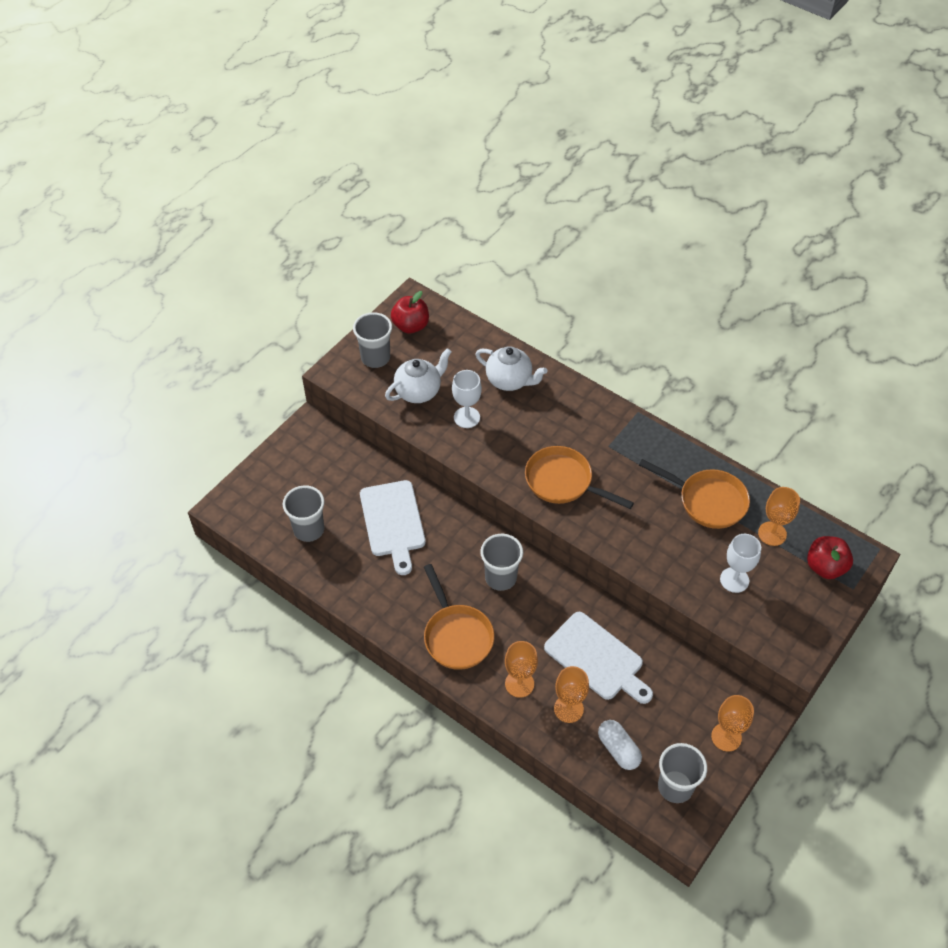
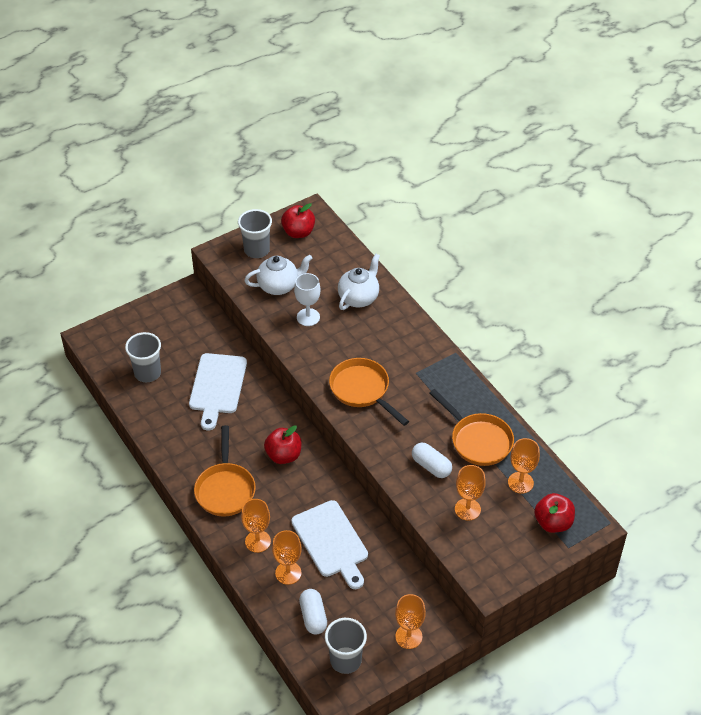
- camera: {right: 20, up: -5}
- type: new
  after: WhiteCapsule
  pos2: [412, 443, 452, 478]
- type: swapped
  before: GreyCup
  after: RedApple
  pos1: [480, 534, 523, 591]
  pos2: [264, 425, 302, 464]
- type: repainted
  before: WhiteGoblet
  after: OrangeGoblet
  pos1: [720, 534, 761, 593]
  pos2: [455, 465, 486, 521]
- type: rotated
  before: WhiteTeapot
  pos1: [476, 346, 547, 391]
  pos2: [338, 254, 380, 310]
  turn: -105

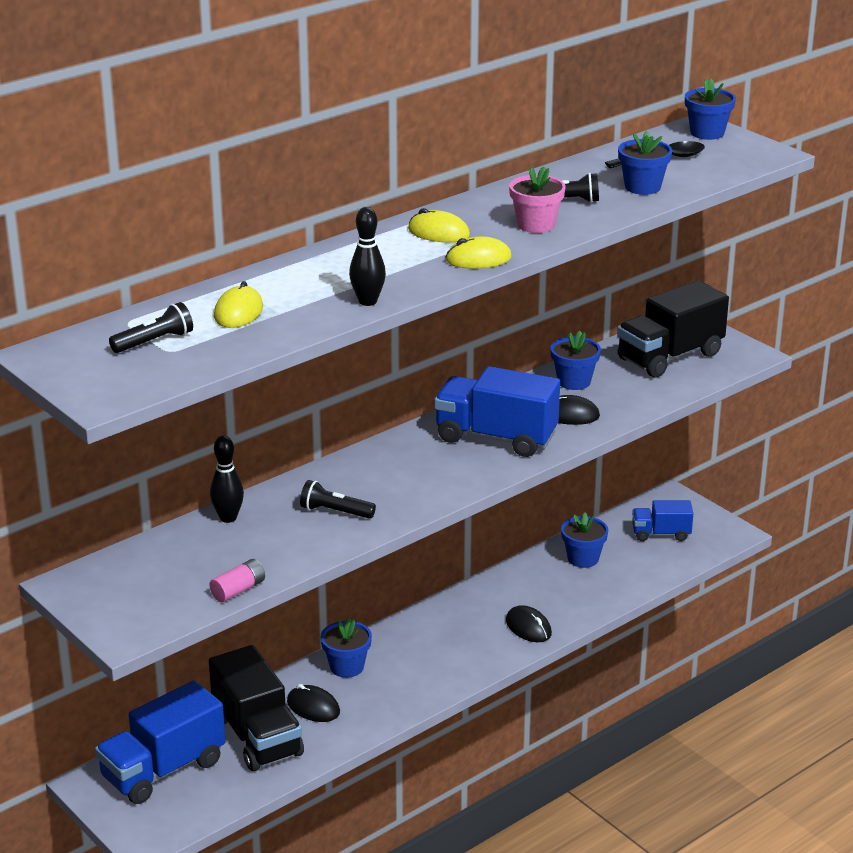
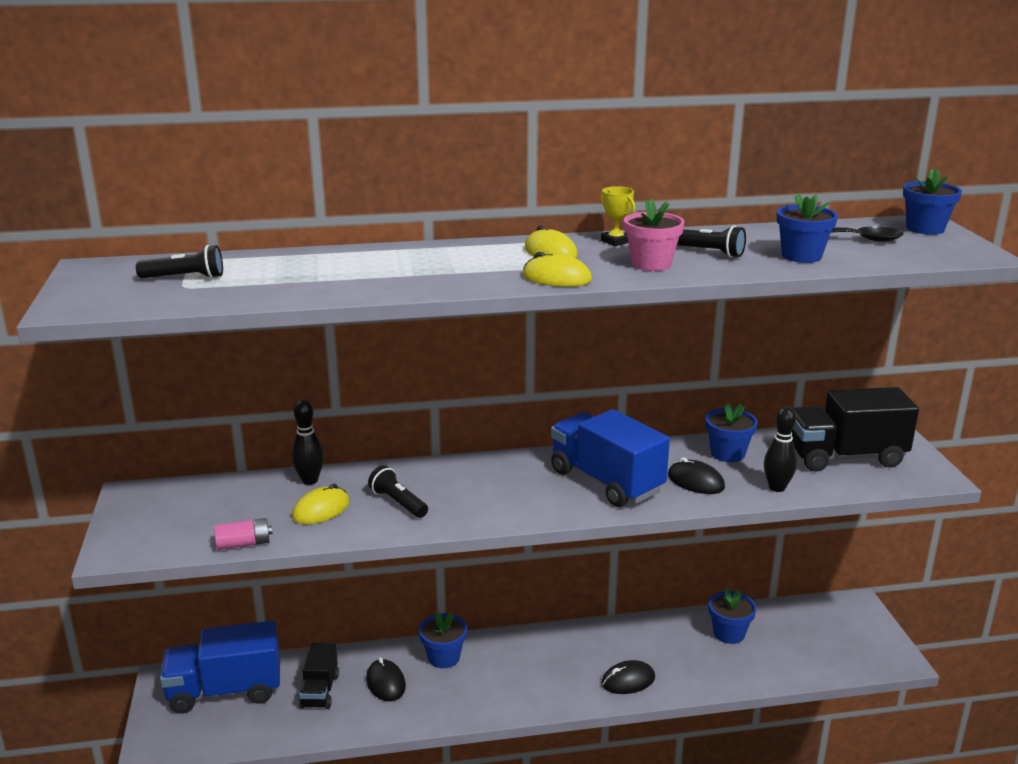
- camera: {right: 30, up: -5}
- type: gone
  before: BlueTruck
  pos1: [632, 500, 693, 541]
- type: new
  after: YellowTrophy
  pos2: [600, 186, 635, 246]
- type: shifted
  before: YellowMouse
  pos1: [214, 281, 263, 328]
  pos2: [292, 484, 350, 524]
- type: shifted
  before: BlackBowlingPin
  pos1: [349, 207, 386, 306]
  pos2: [764, 406, 797, 492]
- type: rotated
  before: BlackMouse
  pos1: [506, 605, 552, 642]
  pos2: [602, 660, 655, 694]
  turn: 75
- type: scaled
  before: BlackTruck
  pos1: [209, 645, 304, 771]
  pos2: [299, 643, 339, 709]
  scale: 0.57

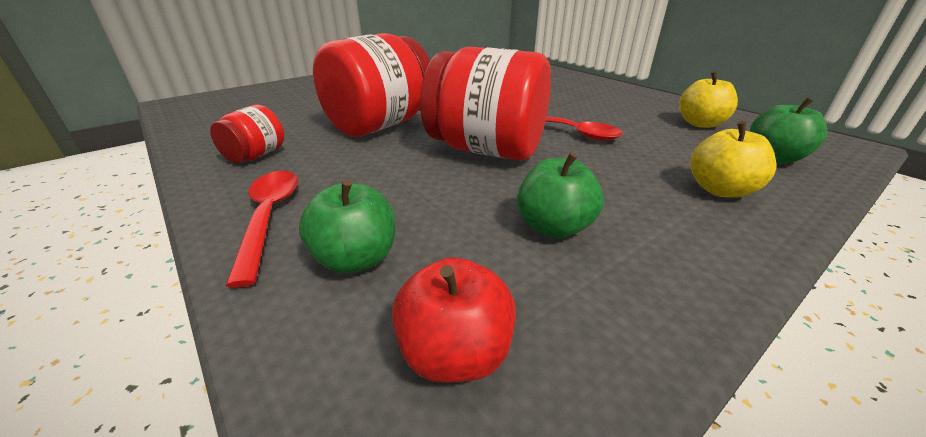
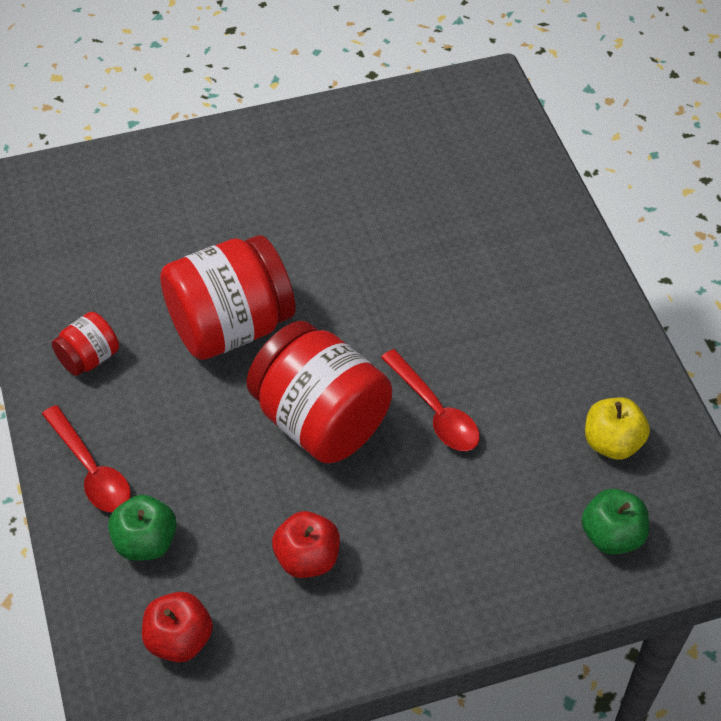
- camera: {right: 20, up: 20}
- type: gone
  before: YellowApple
  pos1: [690, 121, 776, 198]
- type: repainted
  before: GreenApple
  after: RedApple
  pos1: [517, 152, 604, 239]
  pos2: [272, 511, 340, 578]
- type: rotated
  before: RedSpoon
  pos1: [225, 171, 298, 287]
  pos2: [42, 405, 131, 512]
  turn: 135

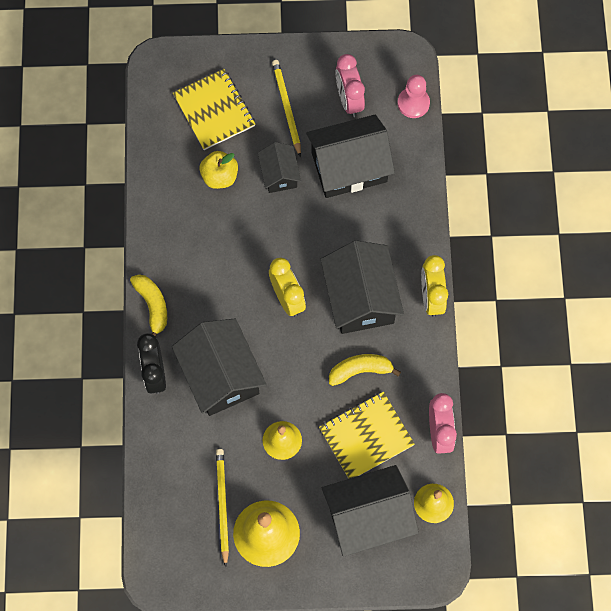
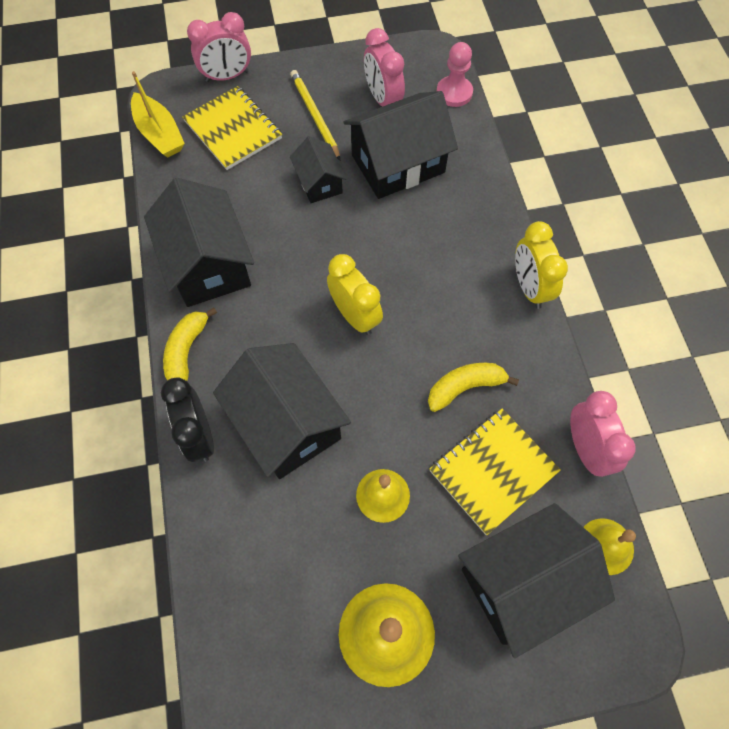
- camera: {right: -10, up: -5}
- type: gone
  before: YellowApple
  pos1: [200, 151, 238, 189]
- type: gone
  before: YellowPencil
  pos1: [216, 449, 229, 567]
- type: new
  after: YellowBoat
  pos2: [131, 71, 185, 158]
- type: new
  after: PinkClock
  pos2: [187, 12, 251, 82]
- type: shifted
  before: BlackHouse
  pos1: [321, 240, 404, 334]
  pos2: [144, 178, 254, 307]
- type: rotated
  before: YellowBanana
  pos1: [130, 274, 167, 337]
  pos2: [163, 308, 217, 381]
  turn: -135

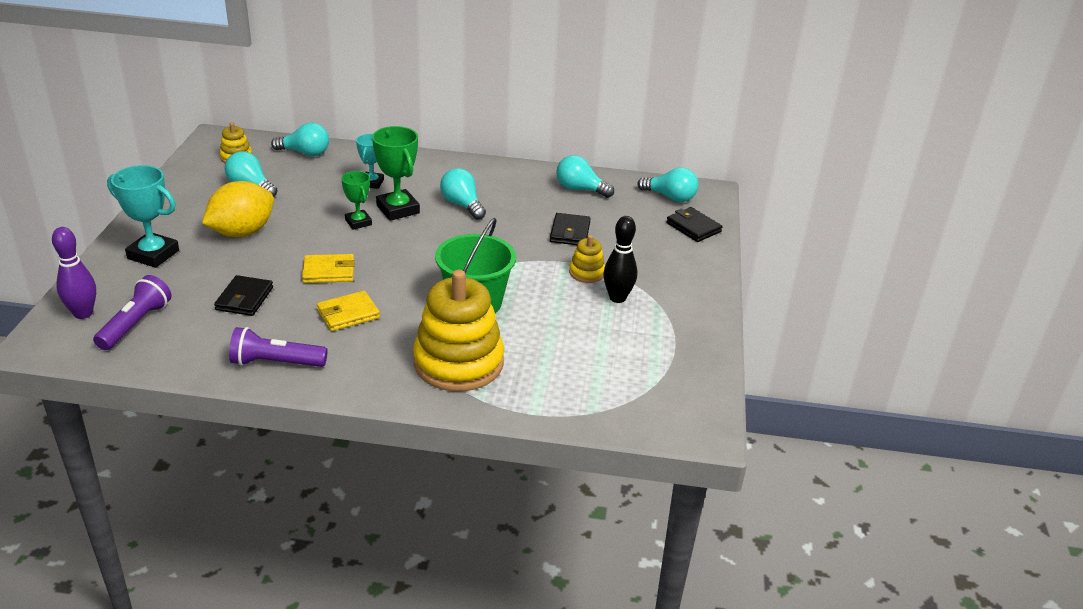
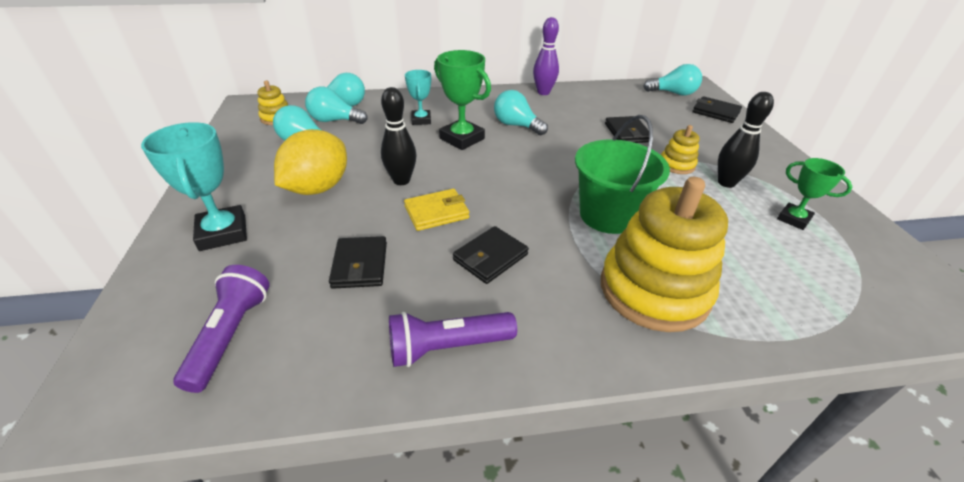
- camera: {right: -15, up: 5}
- type: new
  after: BlackBowlingPin
  pos2: [381, 87, 416, 185]
- type: shifted
  before: PurpleBowlingPin
  pos1: [52, 227, 96, 319]
  pos2: [533, 17, 559, 95]
- type: shifted
  before: GreenTrophy
  pos1: [341, 171, 372, 230]
  pos2: [777, 158, 852, 230]
- type: shifted
  before: TurquoiseLightBulb
  pos1: [556, 155, 614, 198]
  pos2: [305, 87, 368, 124]
- type: repainted
  before: YellowWallet
  after: BlackWallet
  pos1: [317, 291, 380, 331]
  pos2: [453, 226, 529, 284]
- type: rotated
  before: TurquoiseTrophy
  pos1: [107, 165, 179, 268]
  pos2: [141, 122, 247, 251]
  turn: 60

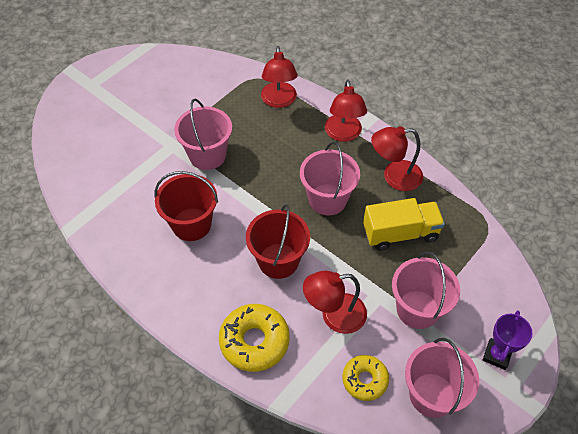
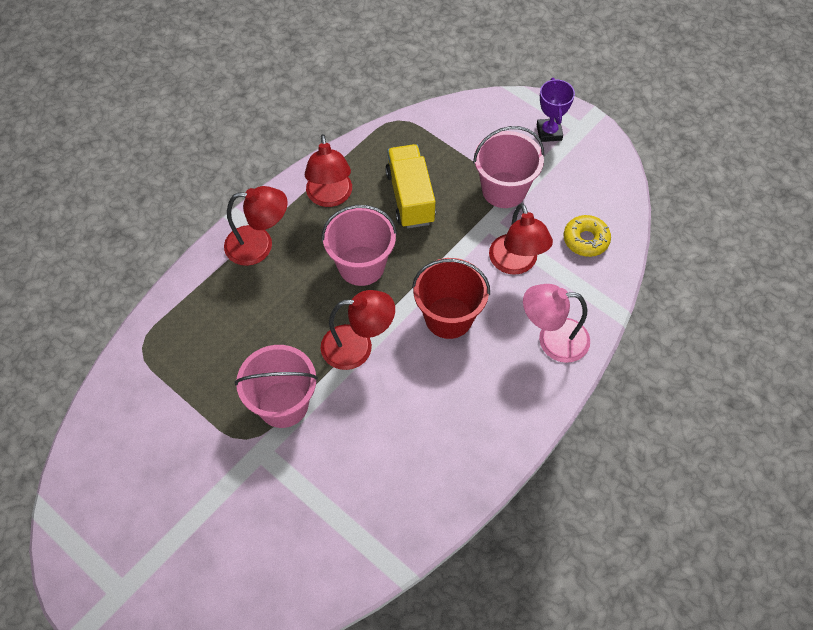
- camera: {right: -90, up: 5}
- type: gone
  before: RedBucket
  pos1: [154, 171, 218, 241]
- type: gone
  before: PinkBucket
  pos1: [405, 338, 479, 418]
- type: shifted
  before: RedLamp
  pos1: [261, 46, 298, 108]
  pos2: [321, 290, 395, 370]
- type: swapped
  before: YellowDonut
  after: PinkLamp
  pos1: [219, 304, 290, 372]
  pos2: [523, 284, 590, 363]
- type: rotated
  before: PurpleTrophy
  pos1: [483, 311, 533, 370]
  pos2: [537, 78, 575, 142]
  turn: 60

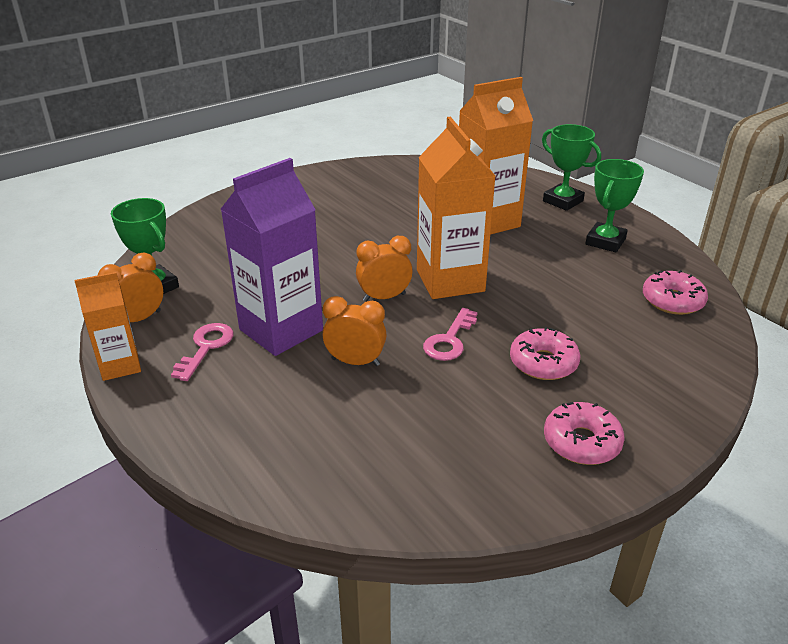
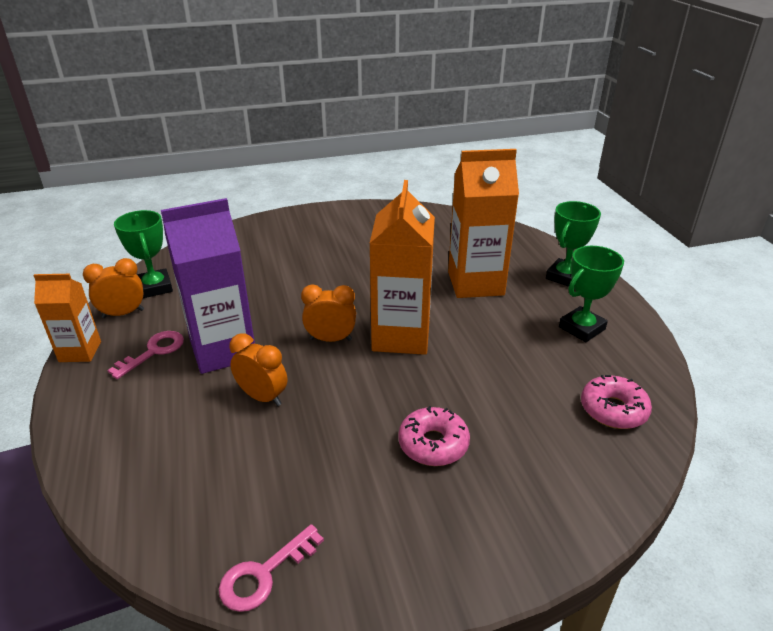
- camera: {right: 20, up: 0}
- type: gone
  before: PinkDonut
  pos1: [544, 402, 625, 465]
- type: shifted
  before: PinkKey
  pos1: [423, 308, 478, 361]
  pos2: [219, 524, 324, 612]
- type: rotated
  before: GreenTrophy
  pos1: [542, 124, 601, 211]
  pos2: [546, 201, 601, 287]
  turn: 60

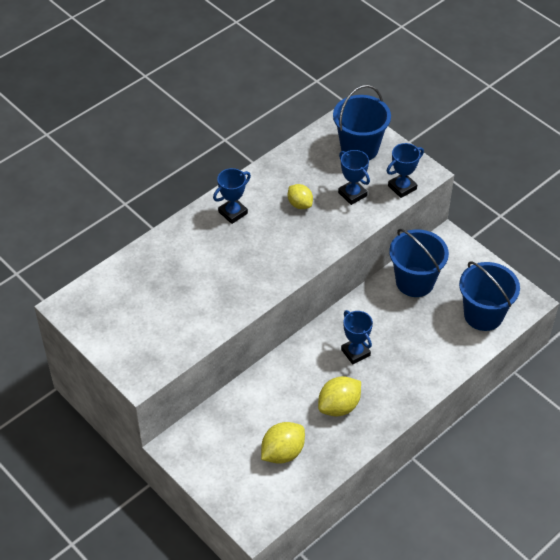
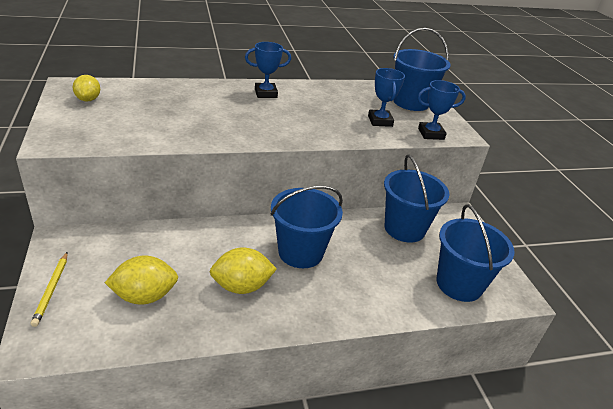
- camera: {right: 25, up: -15}
- type: new
  after: YellowPencil
  pos2: [31, 252, 68, 327]
- type: shifted
  before: YellowLemon
  pos1: [288, 184, 313, 209]
  pos2: [73, 75, 100, 102]
- type: swapped
  before: BlueTrophy
  after: BlueBucket
  pos1: [341, 310, 373, 365]
  pos2: [271, 186, 343, 268]

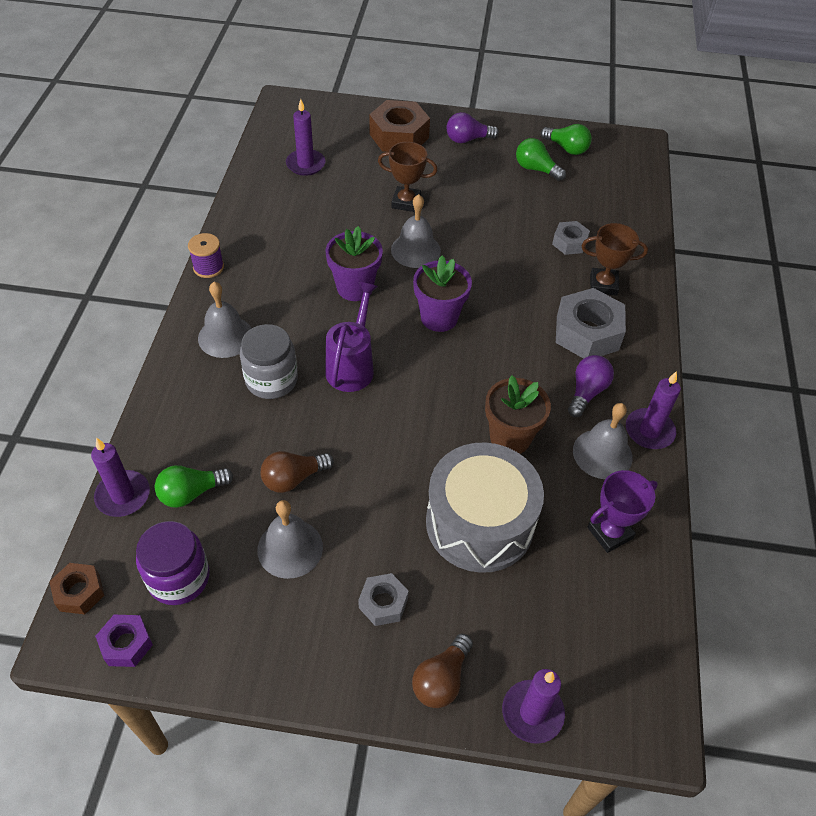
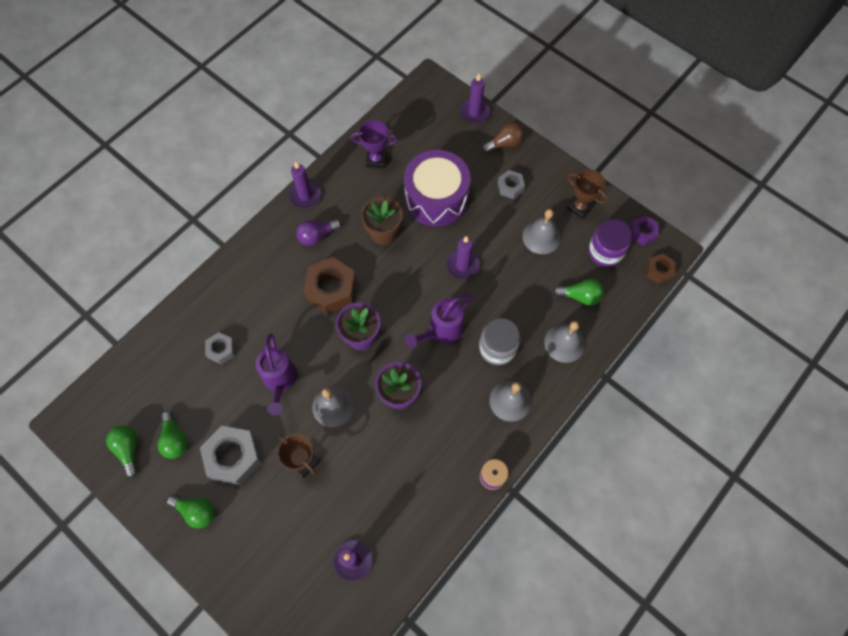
- camera: {right: -145, up: 15}
- type: gone
  before: BrownLightBulb
  pos1: [261, 451, 334, 493]
- type: new
  after: PurpleWateringCan
  pos2: [256, 333, 297, 416]
- type: shifted
  before: PurpleCandle
  pos1: [91, 438, 150, 517]
  pos2: [446, 236, 480, 280]
- type: shifted
  before: BrownNut
  pos1: [369, 100, 430, 152]
  pos2: [304, 257, 356, 314]
- type: shifted
  before: GreyNut
  pos1: [556, 288, 626, 359]
  pos2: [200, 426, 262, 485]
- type: shifted
  before: GreyBell
  pos1: [573, 403, 633, 479]
  pos2: [544, 321, 585, 363]
- type: shifted
  before: BrownTrophy
  pos1: [581, 223, 648, 296]
  pos2: [567, 169, 608, 219]
- type: repainted
  before: GreyDrum
  after: PurpleDrum
  pos1: [426, 443, 544, 573]
  pos2: [404, 150, 471, 227]
- type: repainted
  before: PurpleLightBulb
  after: GreenLightBulb
  pos1: [446, 112, 499, 143]
  pos2: [167, 494, 215, 528]

